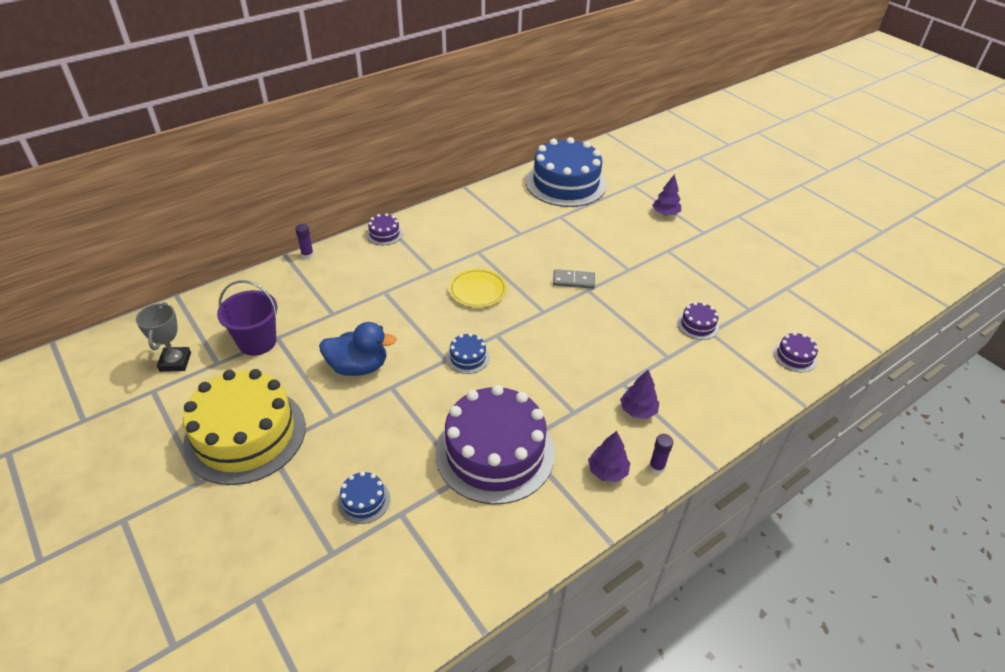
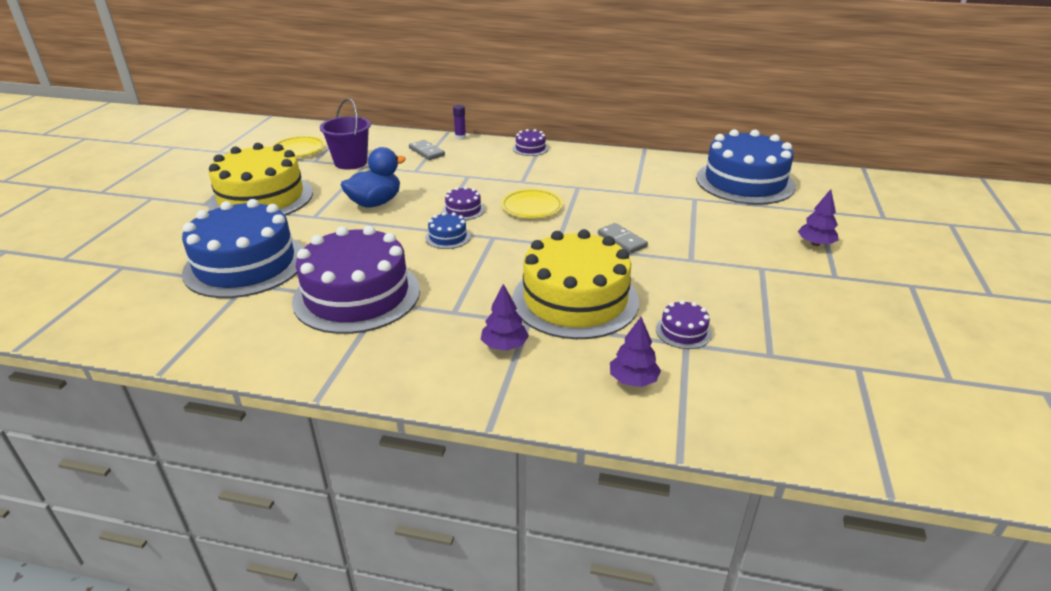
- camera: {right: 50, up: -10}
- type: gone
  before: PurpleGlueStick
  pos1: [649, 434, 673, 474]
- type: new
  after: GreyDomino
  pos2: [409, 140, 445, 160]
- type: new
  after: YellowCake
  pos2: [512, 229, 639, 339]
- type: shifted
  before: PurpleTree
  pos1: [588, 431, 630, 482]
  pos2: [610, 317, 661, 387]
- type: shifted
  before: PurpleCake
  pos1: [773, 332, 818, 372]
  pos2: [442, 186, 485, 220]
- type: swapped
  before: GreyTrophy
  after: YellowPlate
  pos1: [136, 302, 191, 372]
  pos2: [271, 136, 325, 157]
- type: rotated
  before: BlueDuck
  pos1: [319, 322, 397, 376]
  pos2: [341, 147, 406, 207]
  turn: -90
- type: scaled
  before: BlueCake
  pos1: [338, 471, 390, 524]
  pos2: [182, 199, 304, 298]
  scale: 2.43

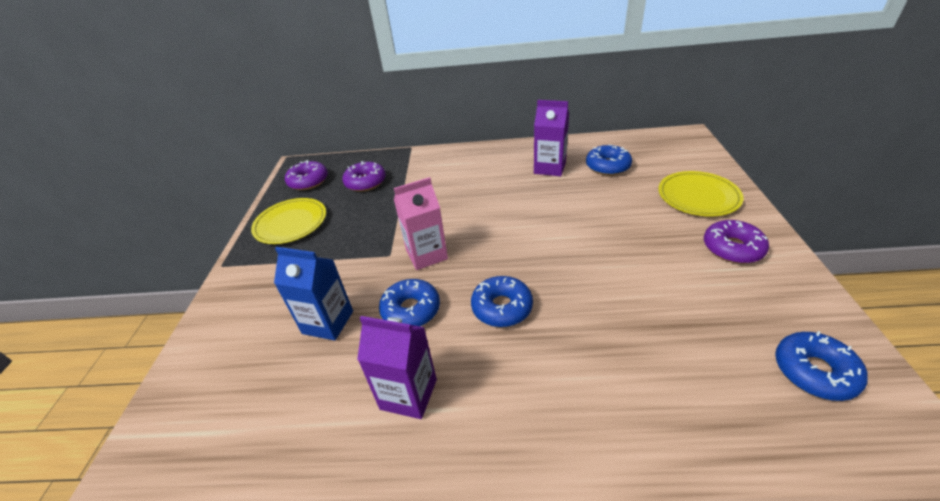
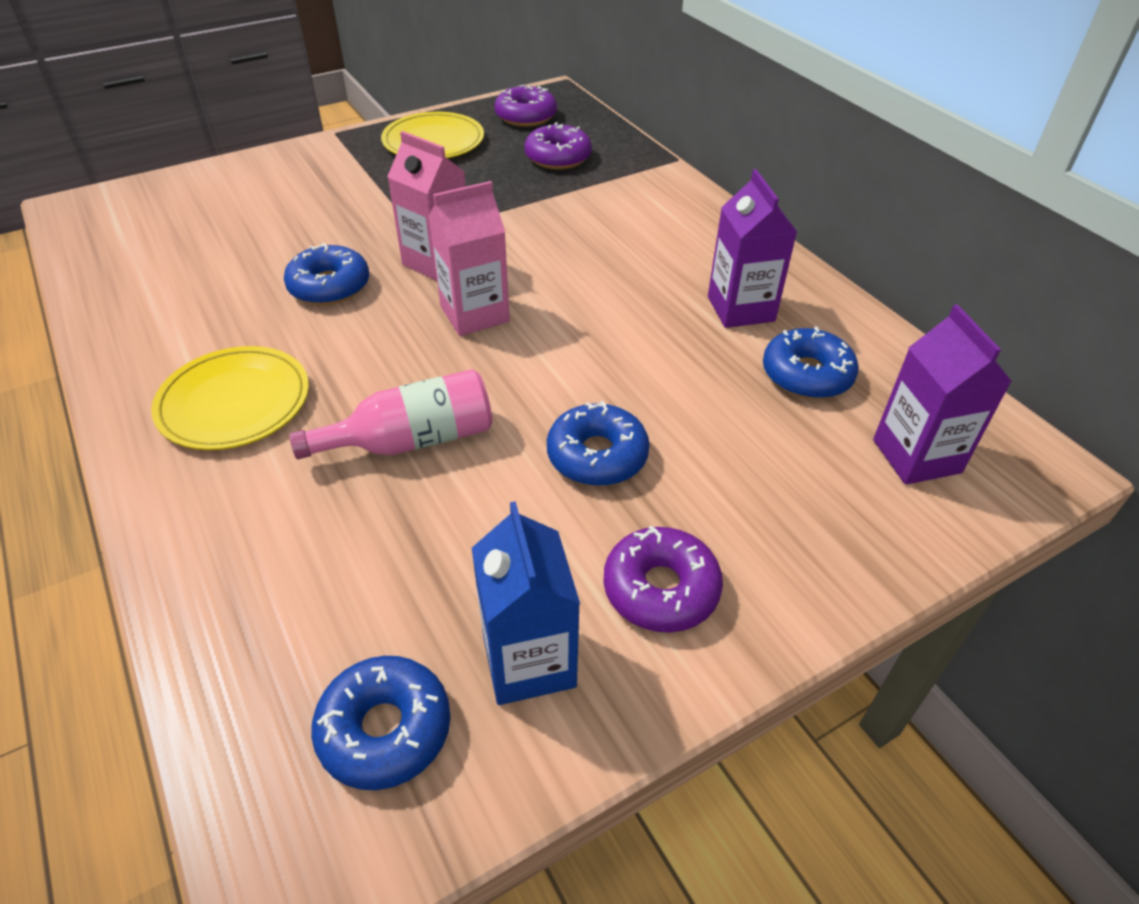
- camera: {right: 55, up: 5}
- type: new
  after: PinkBottle
  pos2: [289, 369, 492, 459]
- type: new
  after: PinkCarton
  pos2: [429, 181, 510, 336]
- type: shifted
  before: BlueCarton
  pos1: [274, 247, 353, 341]
  pos2: [472, 501, 580, 705]
- type: shifted
  before: PurpleCarton
  pos1: [357, 316, 437, 419]
  pos2: [873, 304, 1012, 485]
- type: shifted
  before: BlueDonut
  pos1: [471, 276, 533, 327]
  pos2: [547, 401, 650, 486]
- type: shifted
  before: YellowPlate
  pos1: [658, 171, 744, 217]
  pos2: [151, 346, 309, 450]

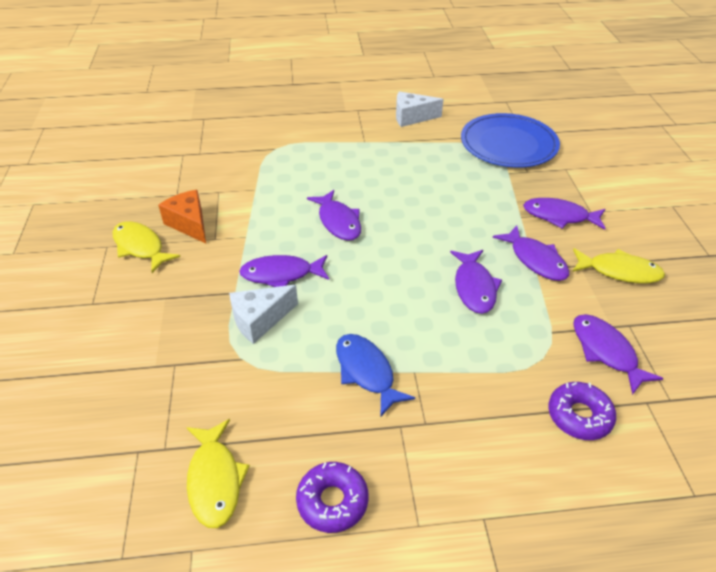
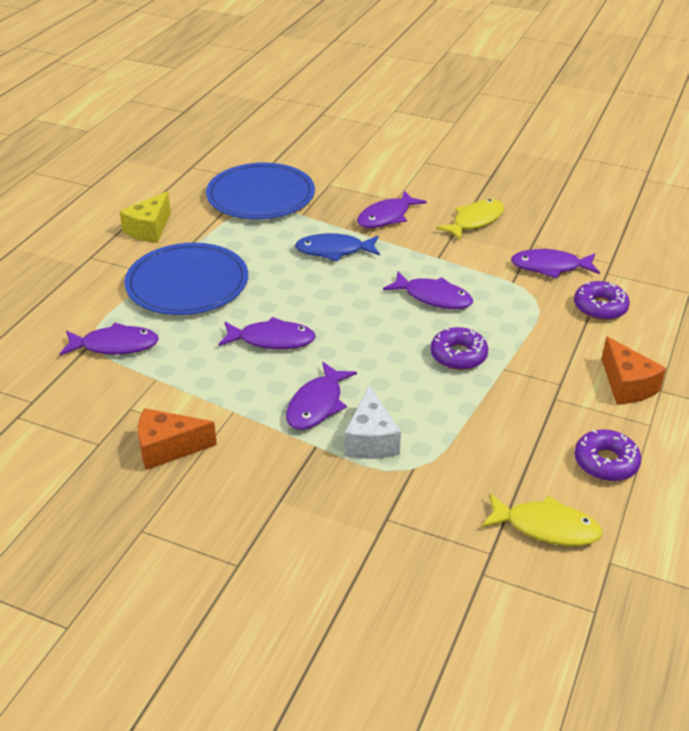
- camera: {right: -60, up: -5}
- type: gone
  before: YellowFish
  pos1: [112, 221, 180, 273]
- type: new
  after: BluePlate
  pos2: [124, 243, 248, 315]
- type: new
  after: PurpleDonut
  pos2: [430, 327, 488, 370]
- type: new
  after: OrangeCheese
  pos2: [602, 336, 666, 404]
- type: shifted
  before: BlueFish
  pos1: [336, 334, 415, 416]
  pos2: [295, 233, 380, 262]
- type: shifted
  before: PurpleFish
  pos1: [493, 226, 569, 281]
  pos2: [60, 323, 159, 356]
- type: repainted
  before: WhiteCheese
  after: YellowCheese
  pos1: [396, 91, 443, 127]
  pos2: [119, 191, 171, 243]

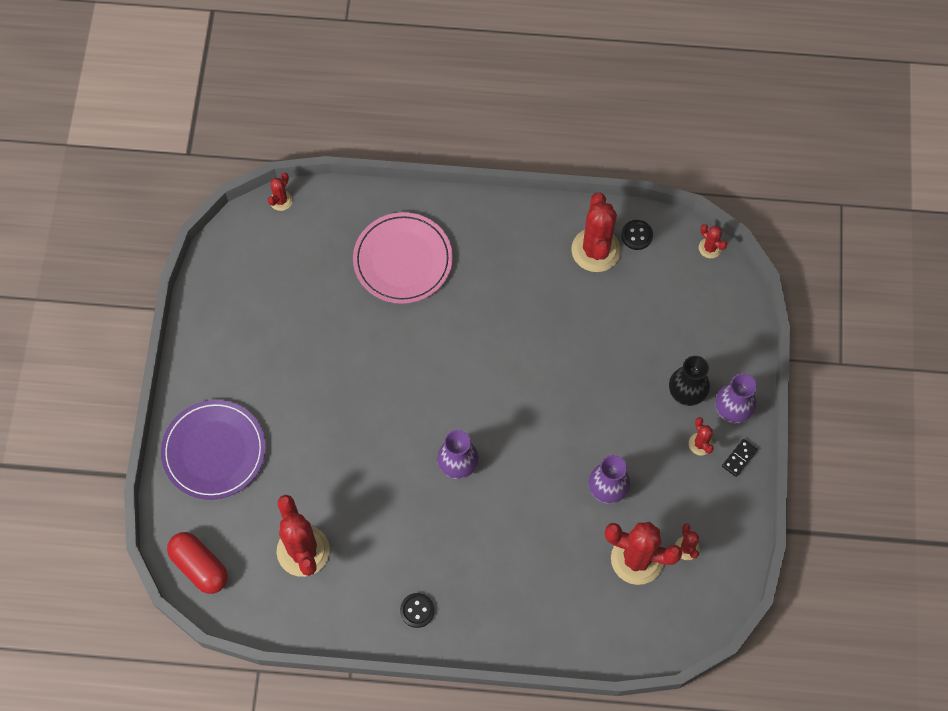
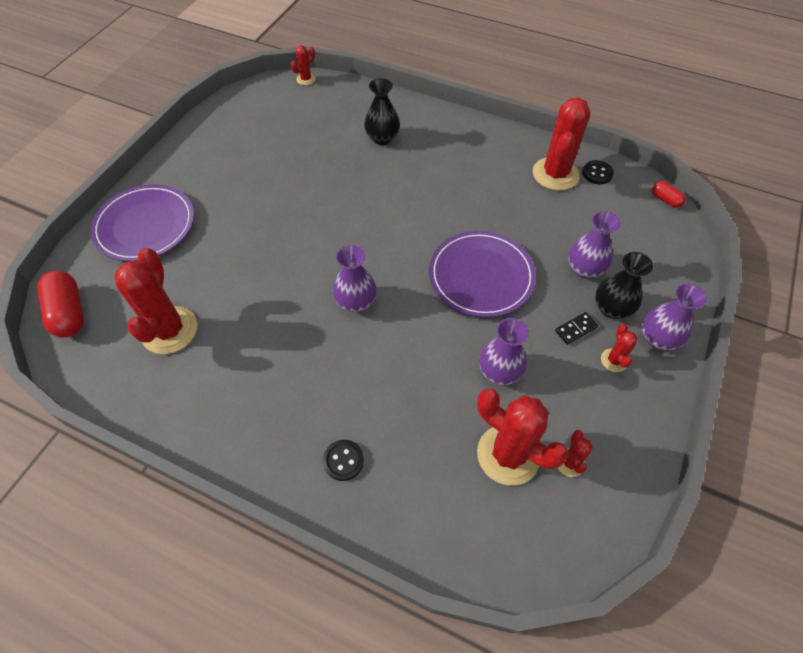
- camera: {right: 20, up: -10}
- type: new
  after: PurplePlate
  pos2: [429, 231, 536, 317]
- type: new
  after: PurpleVase
  pos2: [568, 211, 621, 278]
- type: shifted
  before: BlackButton
  pos1: [400, 593, 435, 628]
  pos2: [323, 440, 364, 481]
- type: shifted
  before: BlackDomino
  pos1: [722, 439, 758, 477]
  pos2: [555, 312, 598, 345]
- type: swapped
  before: PinkPlate
  after: BlackVase
  pos1: [353, 212, 453, 304]
  pos2: [364, 78, 400, 145]
- type: swapped
  before: RedCactus
  after: RedCapsule
  pos1: [699, 224, 728, 258]
  pos2: [652, 181, 686, 208]

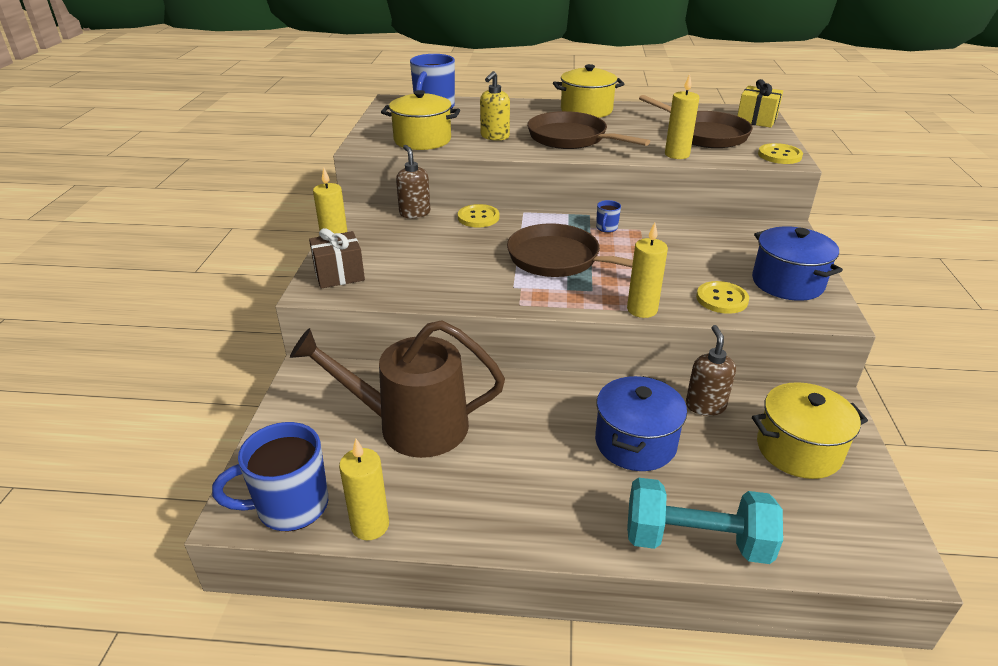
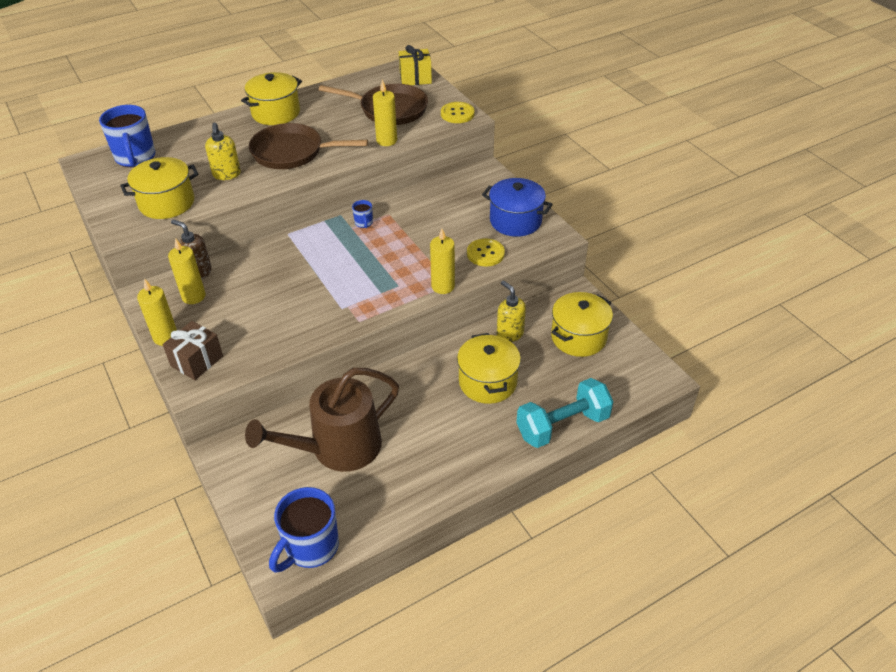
- camera: {right: -35, up: 10}
- type: gone
  before: YellowButton
  pos1: [458, 204, 499, 228]
- type: gone
  before: BrownPan
  pos1: [507, 223, 633, 277]
- type: shifted
  before: YellowCandle
  pos1: [339, 439, 389, 540]
  pos2: [168, 238, 206, 304]
- type: repainted
  before: BluePot
  after: YellowPot
  pos1: [595, 376, 687, 471]
  pos2: [457, 333, 521, 404]
- type: repainted
  before: BrownSoapDispenser
  after: YellowSoapDispenser
  pos1: [686, 325, 736, 416]
  pos2: [497, 280, 526, 342]

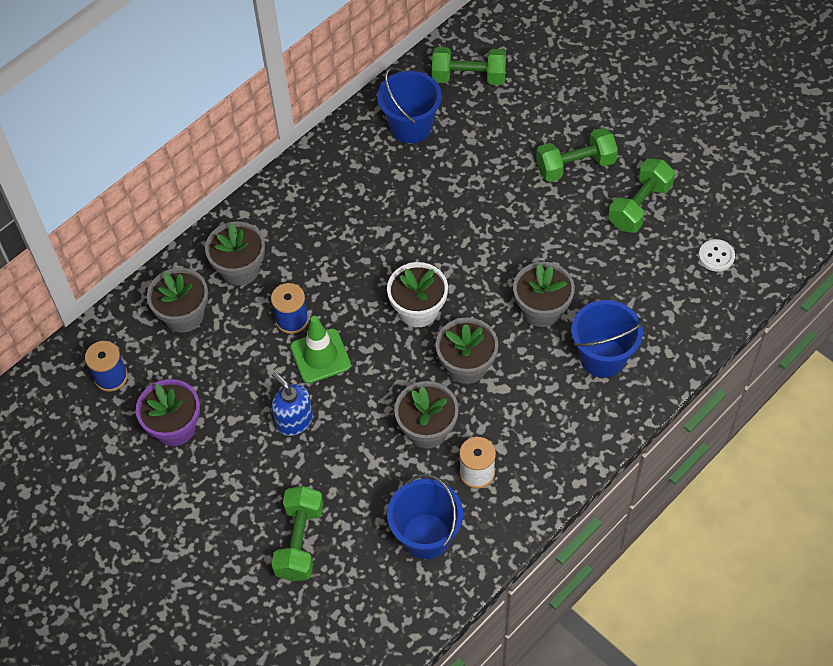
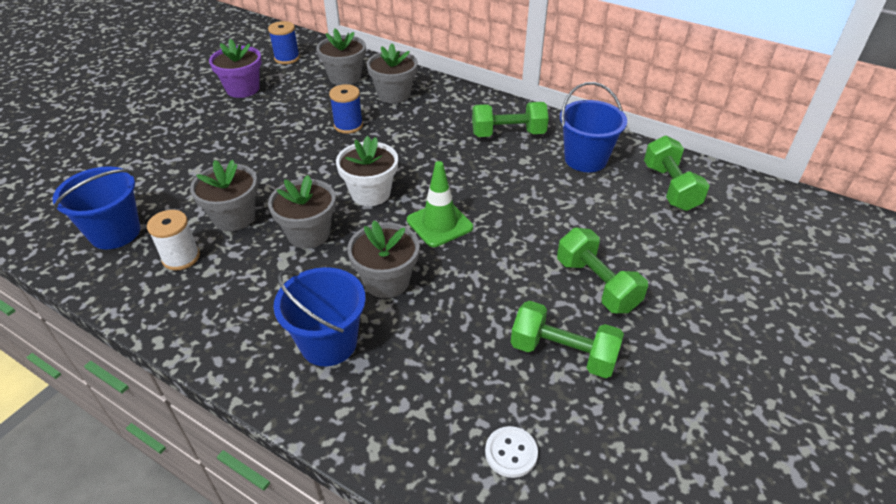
- camera: {right: 75, up: -15}
- type: gone
  before: BlueSoapDispenser
  pos1: [272, 372, 313, 436]
- type: shifted
  before: GreenDumbbell
  pos1: [272, 486, 323, 581]
  pos2: [472, 102, 549, 137]
- type: shifted
  before: GreenTrafficCone
  pos1: [290, 316, 351, 383]
  pos2: [407, 161, 473, 247]

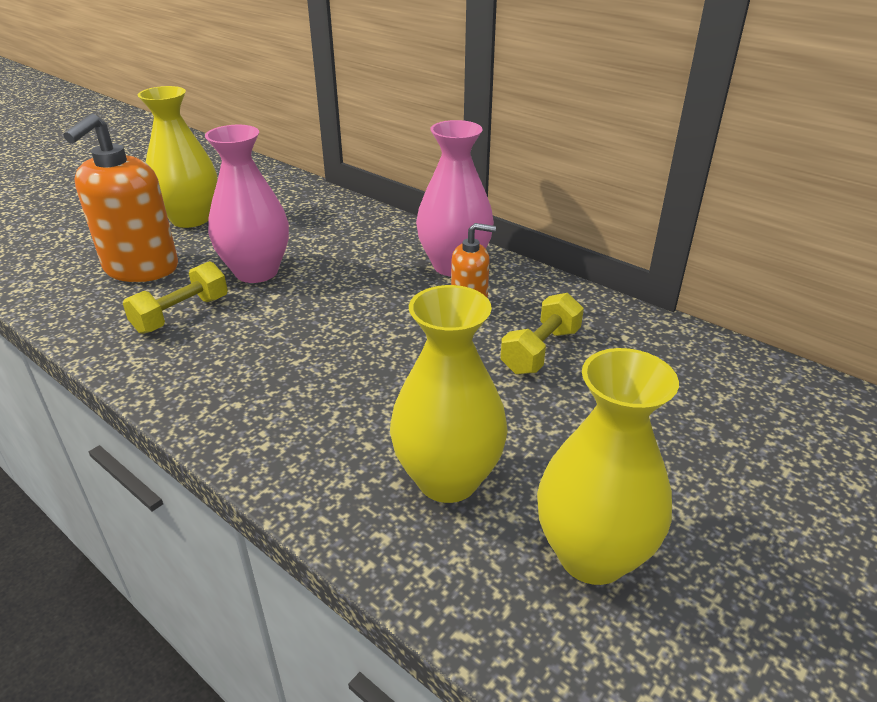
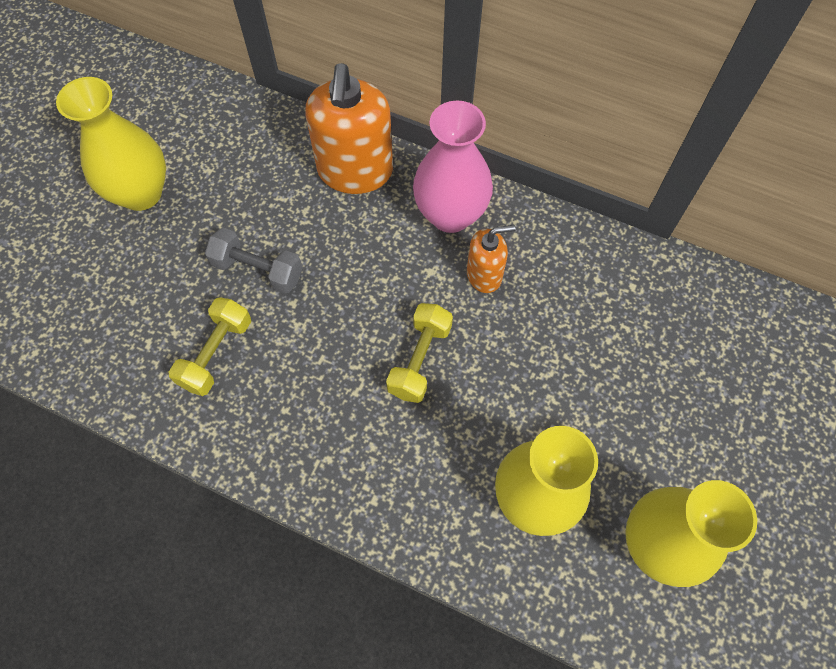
- camera: {right: -15, up: 30}
- type: shifted
  before: OrangeSoapDispenser
  pos1: [63, 113, 178, 282]
  pos2: [305, 63, 393, 194]
- type: shifted
  before: YellowDumbbell
  pos1: [500, 293, 584, 375]
  pos2: [386, 303, 453, 403]
- type: swapped
  before: PinkVase
  after: GreyDumbbell
  pos1: [205, 125, 289, 283]
  pos2: [205, 228, 303, 294]

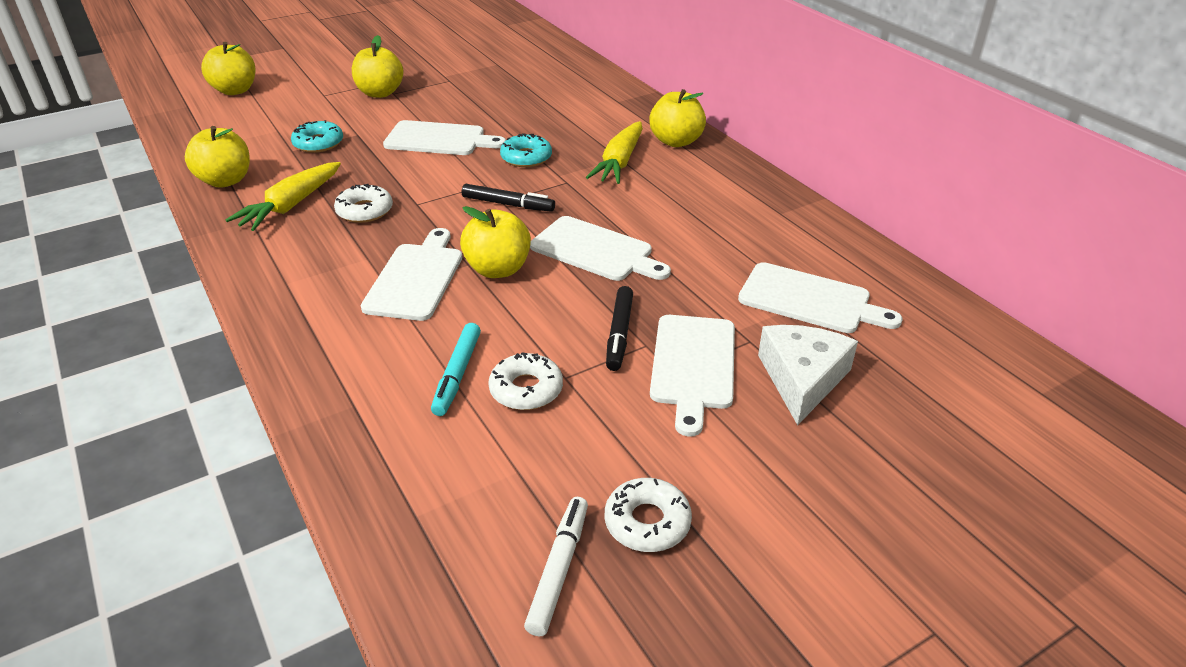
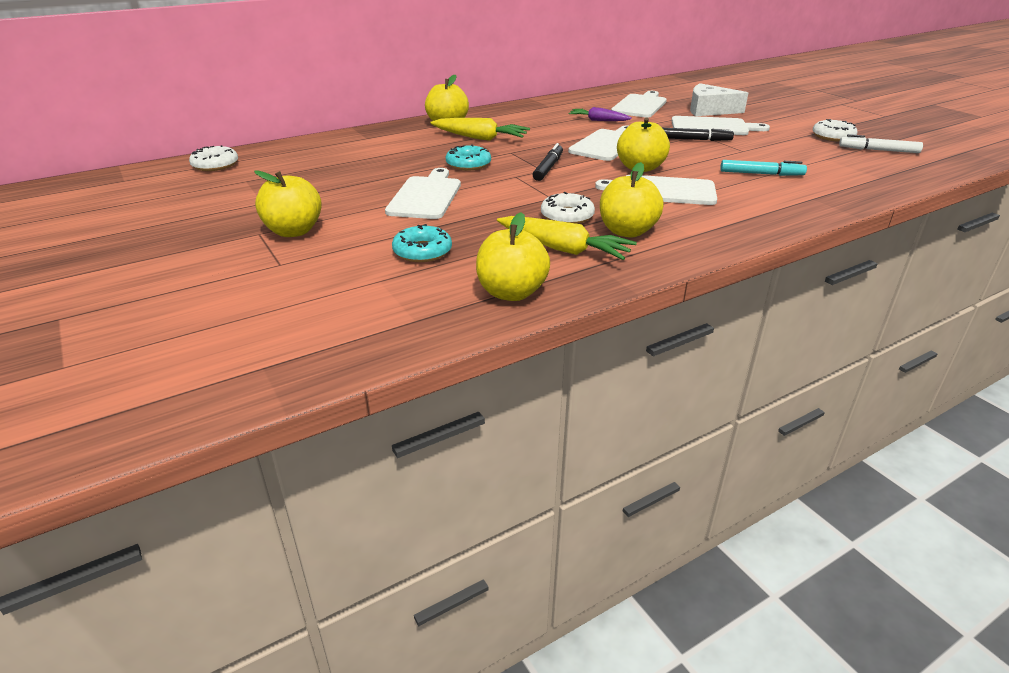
- camera: {right: -90, up: -5}
- type: new
  after: PurpleCarrot
  pos2: [569, 107, 632, 121]
- type: shifted
  before: YellowApple
  pos1: [201, 42, 255, 95]
  pos2: [600, 162, 663, 238]
- type: shifted
  before: WhiteDonut
  pos1: [488, 352, 563, 410]
  pos2: [189, 145, 238, 171]

